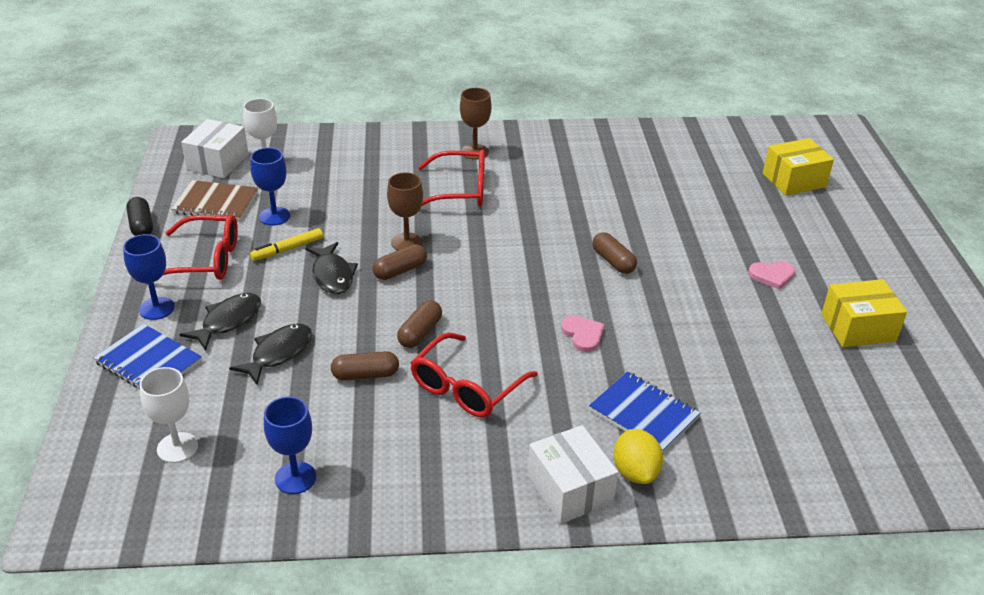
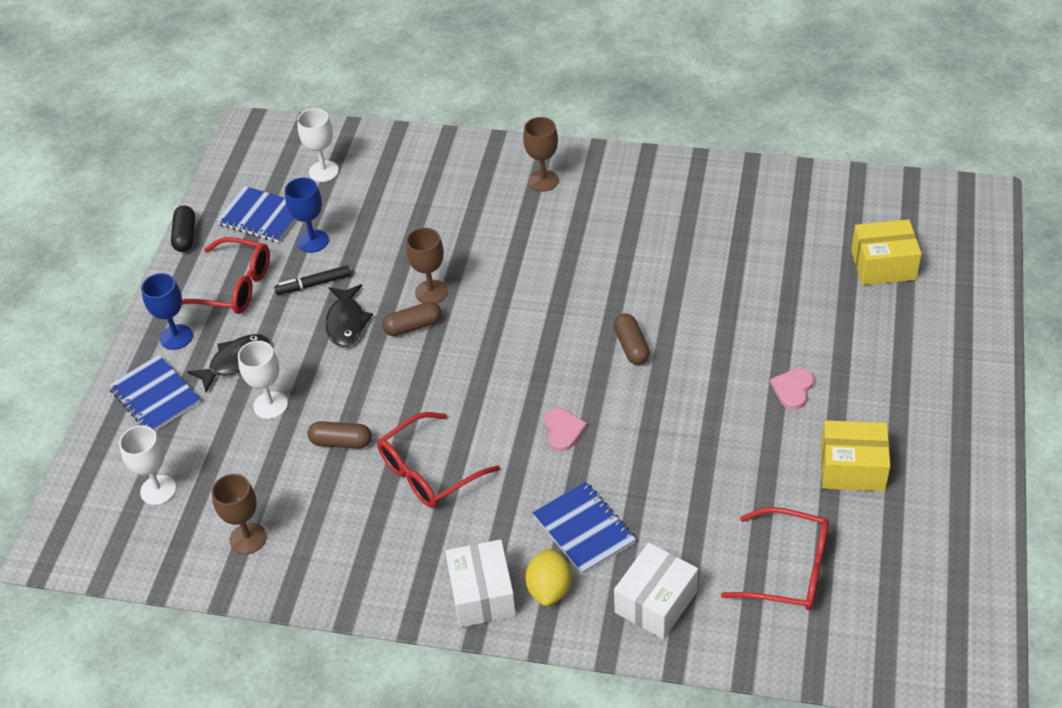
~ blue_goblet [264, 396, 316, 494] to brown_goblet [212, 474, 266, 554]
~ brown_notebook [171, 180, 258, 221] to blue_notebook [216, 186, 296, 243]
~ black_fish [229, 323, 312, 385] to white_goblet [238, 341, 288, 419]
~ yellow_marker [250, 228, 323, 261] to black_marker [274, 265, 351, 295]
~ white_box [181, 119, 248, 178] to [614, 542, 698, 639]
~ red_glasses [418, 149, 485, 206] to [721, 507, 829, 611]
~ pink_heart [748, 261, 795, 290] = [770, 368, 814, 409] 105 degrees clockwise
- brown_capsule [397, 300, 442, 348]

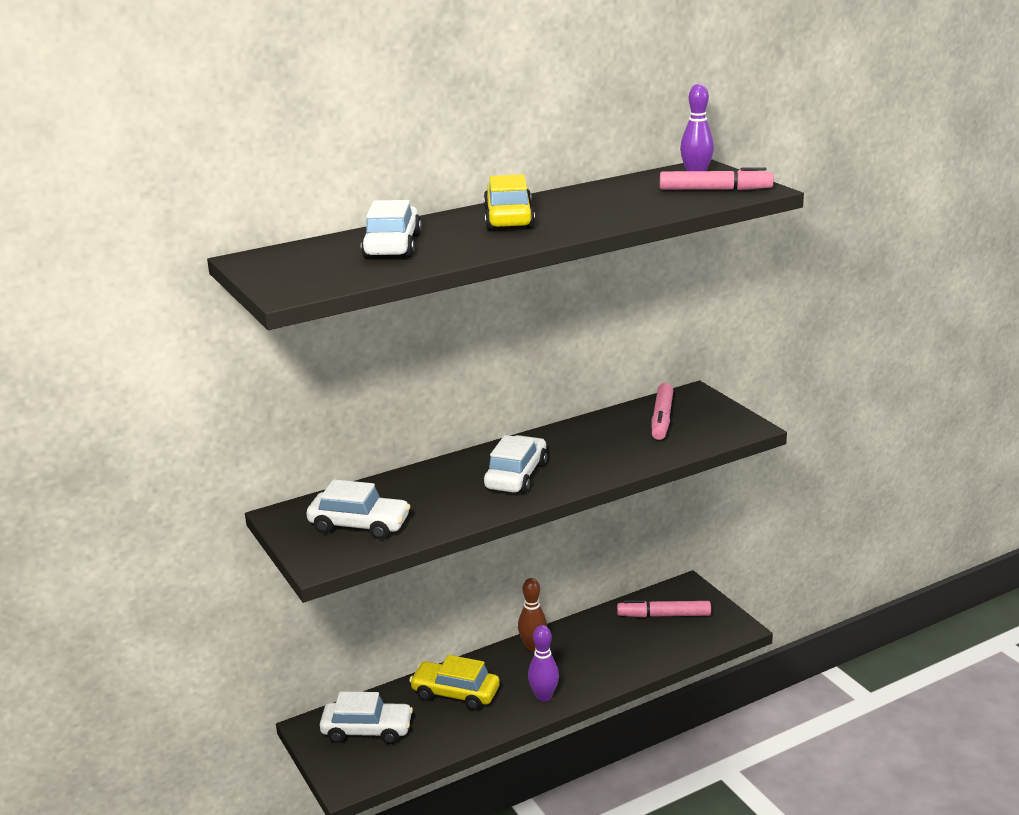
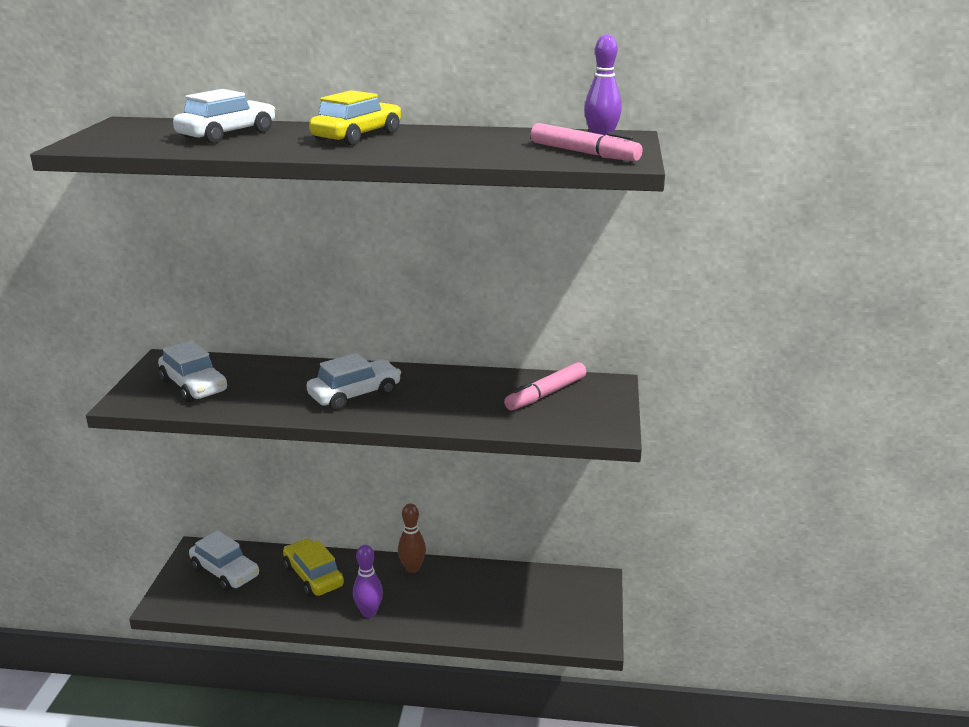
- pink_marker [617, 600, 711, 617]

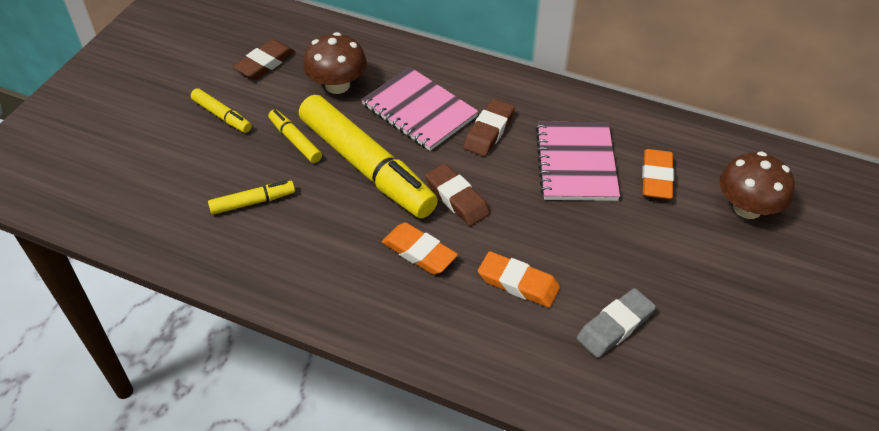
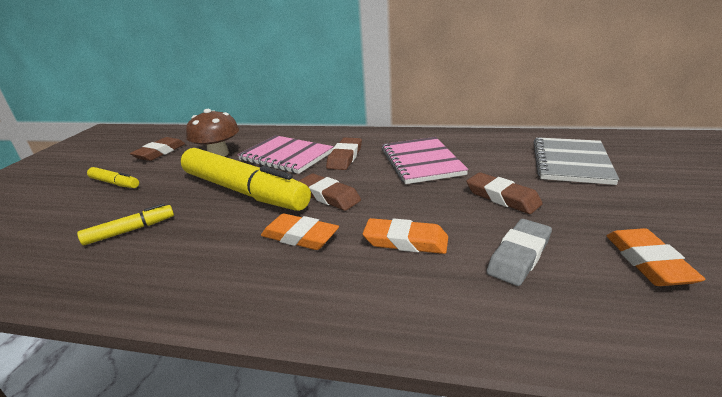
+ brown_eraser [466, 172, 543, 214]
~ brown_mushroom [720, 151, 795, 219] to grey_notebook [533, 137, 619, 185]
~ orange_eraser [642, 149, 674, 199] to [607, 228, 705, 286]
- yellow_marker [268, 109, 322, 163]

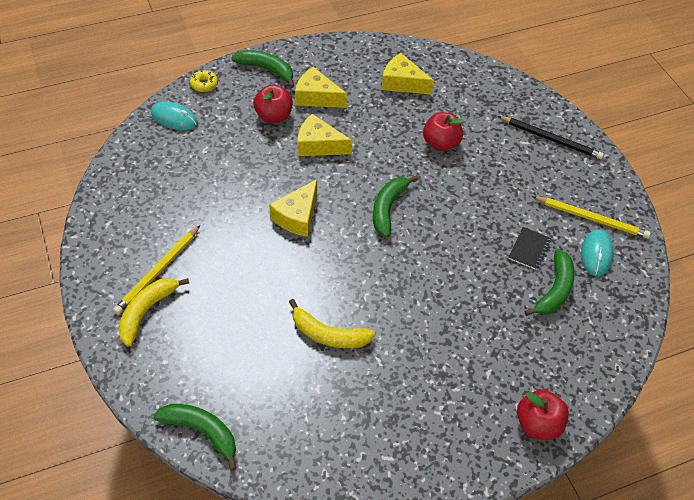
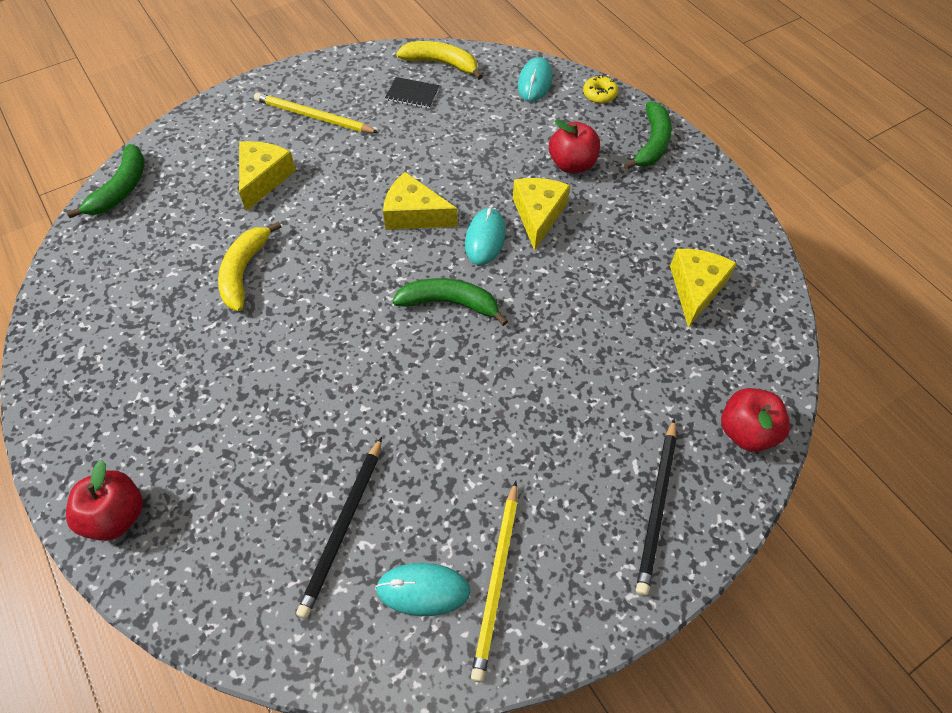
~ yellow_cheese [295, 67, 347, 108] to [239, 141, 296, 211]
~ green_banana [525, 249, 575, 316] to black_pencil [296, 437, 382, 619]
~ black_notebook [508, 227, 551, 270] to [385, 77, 439, 109]
~ yellow_banana [118, 278, 189, 347] to [396, 41, 483, 80]
+ turquoise_mouse [465, 208, 506, 265]
~ red_apple [423, 112, 464, 151] to [721, 388, 790, 452]

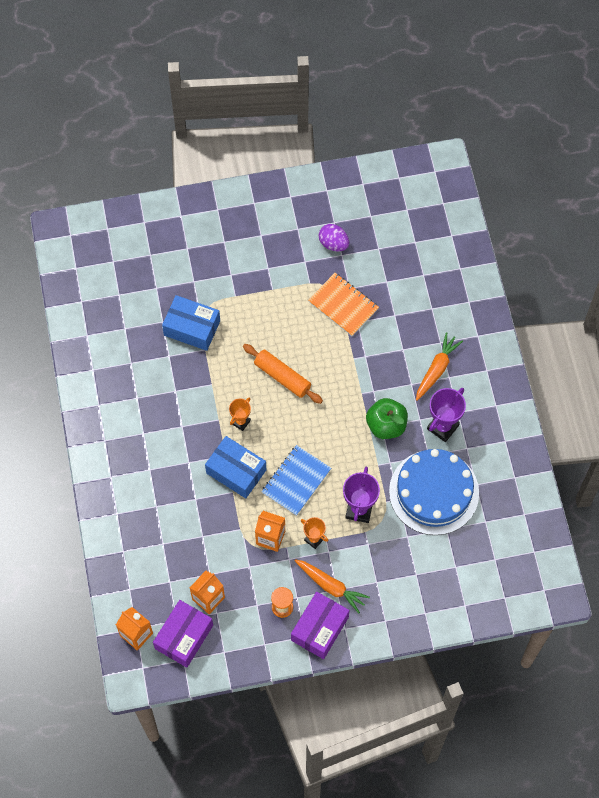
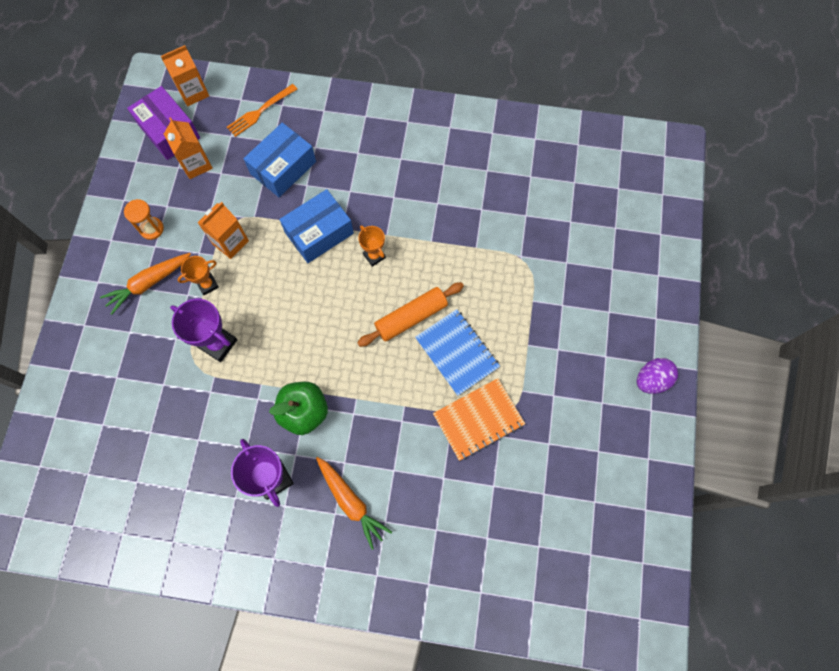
+ orange_fork [227, 84, 297, 137]
~ blue_box [162, 295, 220, 351] to [243, 123, 316, 197]
~ blue_notebook [261, 445, 331, 516] to [415, 309, 500, 396]
~ purple_egg [319, 224, 349, 251] to [637, 358, 678, 394]
- purple_box [291, 592, 349, 659]
- blue_cake [389, 449, 479, 535]

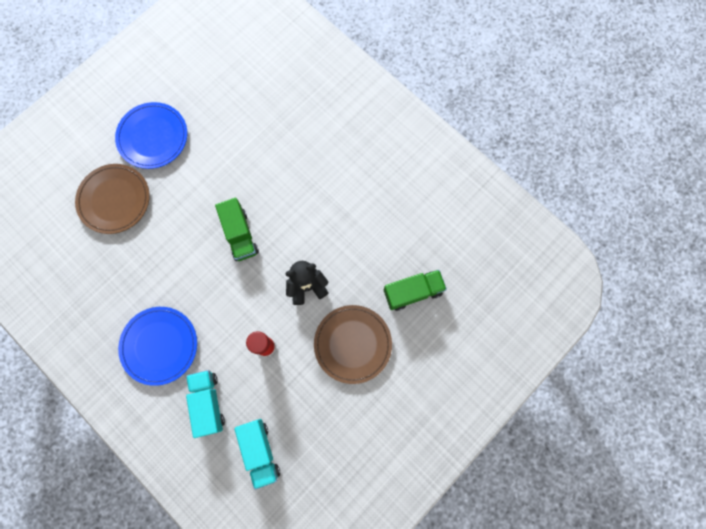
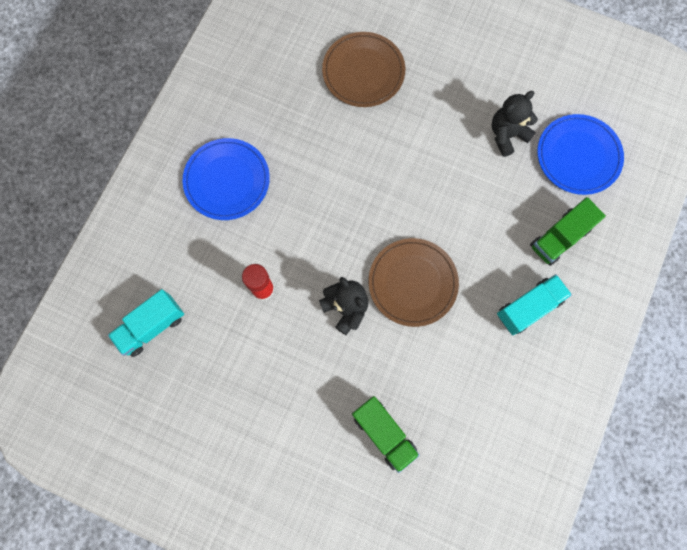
~ brown_plate [314, 305, 392, 384] to [369, 238, 459, 327]
+ black_teddy_bear [492, 91, 538, 157]
~ turquoise_truck [186, 370, 225, 438] to [497, 274, 572, 335]
~ green_truck [215, 198, 259, 261] to [530, 197, 606, 266]
~ blue_plate [115, 102, 187, 169] to [537, 114, 624, 195]

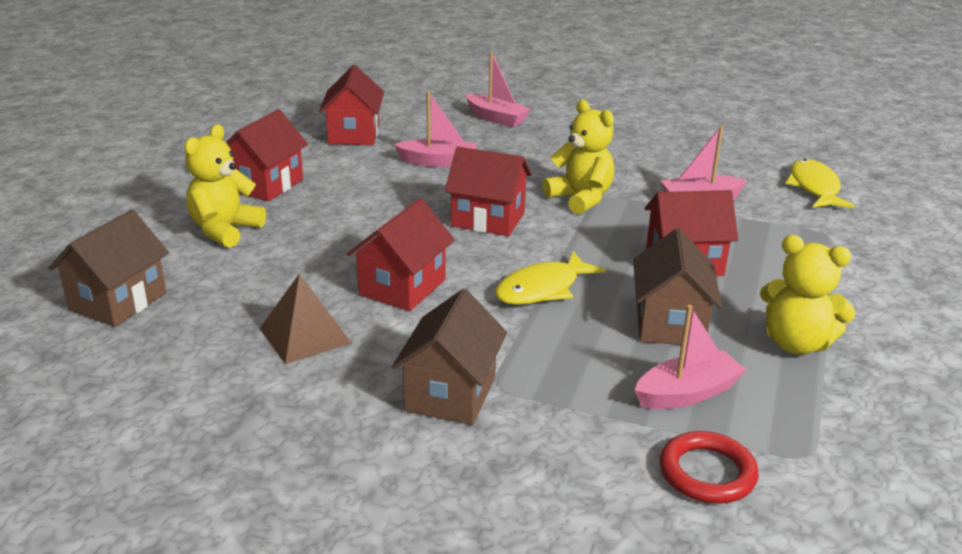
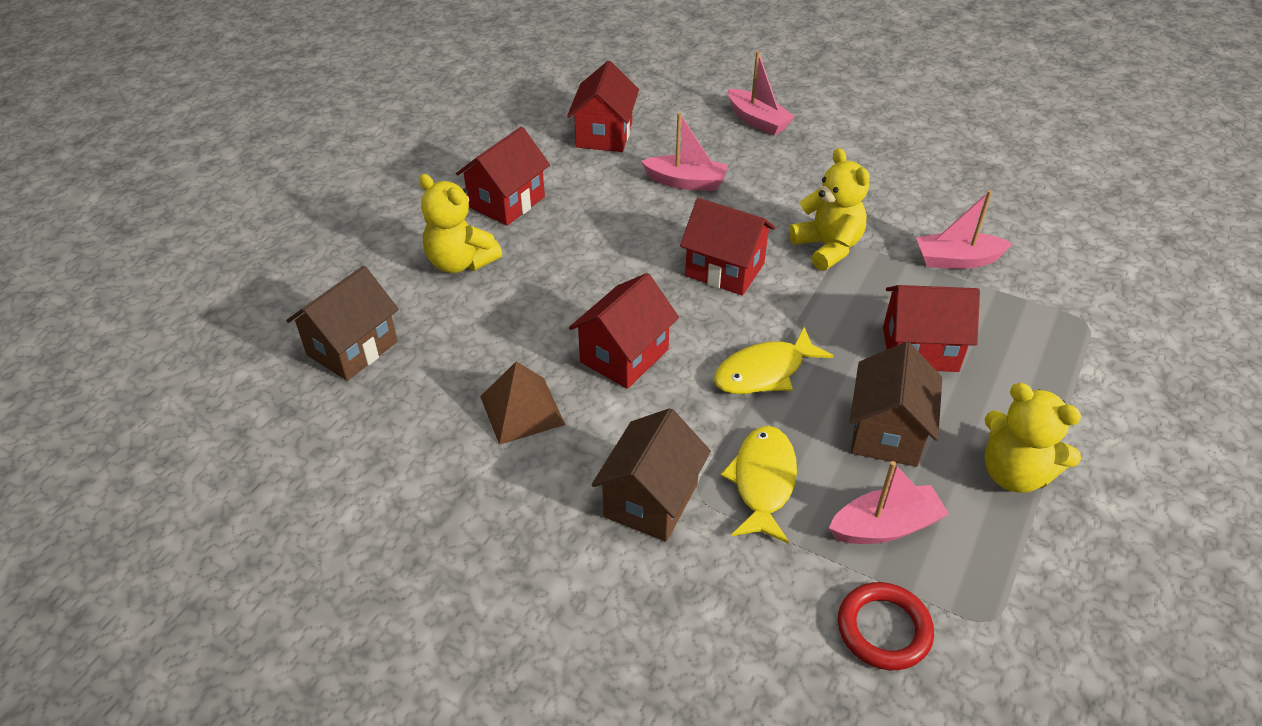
~ yellow_teddy_bear [185, 124, 266, 248] = [419, 174, 502, 273] 90 degrees counterclockwise
~ yellow_fish [785, 159, 855, 208] to [721, 426, 797, 544]

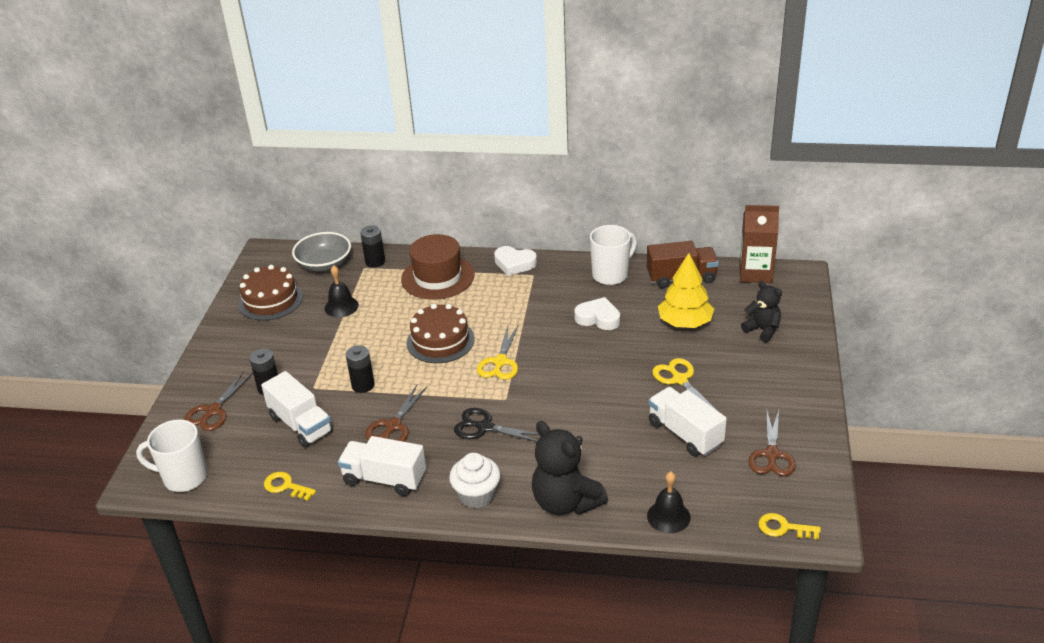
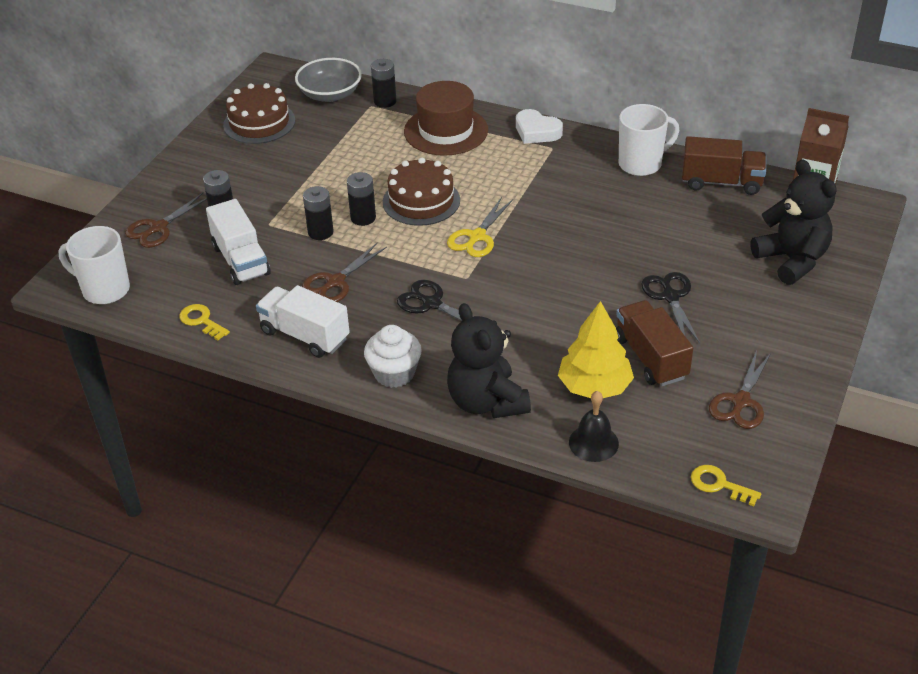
+ black_battery [347, 172, 376, 226]
~ yellow_tree [658, 253, 714, 328] to [558, 301, 634, 398]
~ white_truck [648, 387, 727, 457] to brown_truck [616, 300, 693, 386]
~ yellow_scissors [652, 358, 715, 409] to black_scissors [641, 272, 700, 343]
~ black_teddy_bear [741, 281, 782, 342] = [751, 159, 837, 285] x1.66
- black_bell [325, 266, 359, 318]
- white_heart [574, 297, 620, 330]

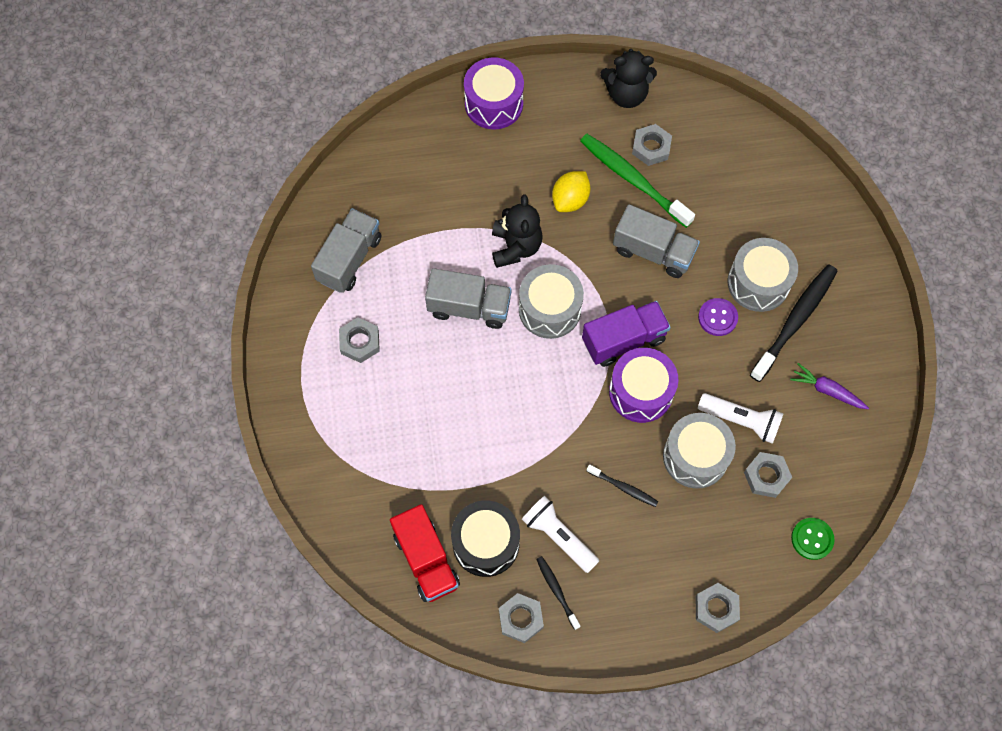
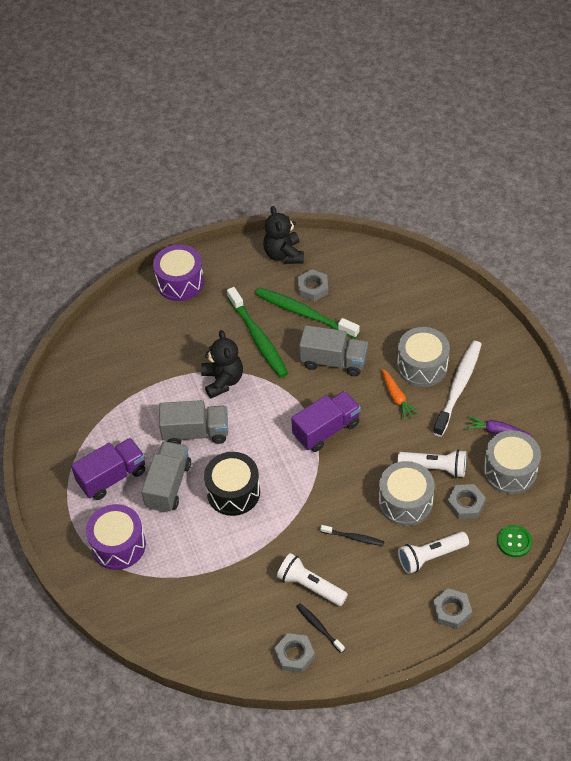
~ grey_nut [339, 318, 380, 363] to purple_truck [71, 438, 145, 500]
~ purple_drum [609, 348, 678, 423] to [86, 504, 146, 570]
~ grey_truck [311, 208, 381, 293] to [141, 441, 191, 513]
~ black_drum [451, 500, 520, 577] to [204, 452, 260, 516]
~ yellow_lemon [552, 171, 591, 212] to green_toothbrush [227, 287, 288, 378]
~ black_teddy_bear [600, 49, 657, 108] = [263, 206, 304, 264] 90 degrees clockwise
~ purple_button [698, 298, 738, 336] to orange_carrot [382, 369, 419, 420]
+ white_flashlight [398, 532, 469, 574]
~ black_toothbrush [750, 264, 838, 382] to white_toothbrush [433, 341, 482, 437]
~ grey_drum [519, 264, 584, 339] to [483, 430, 541, 494]
- red_truck [390, 504, 460, 602]

